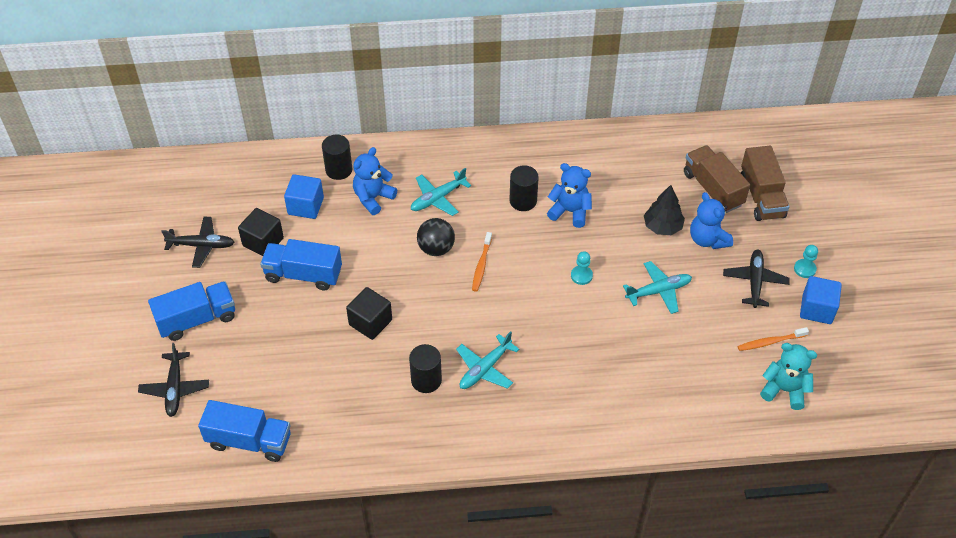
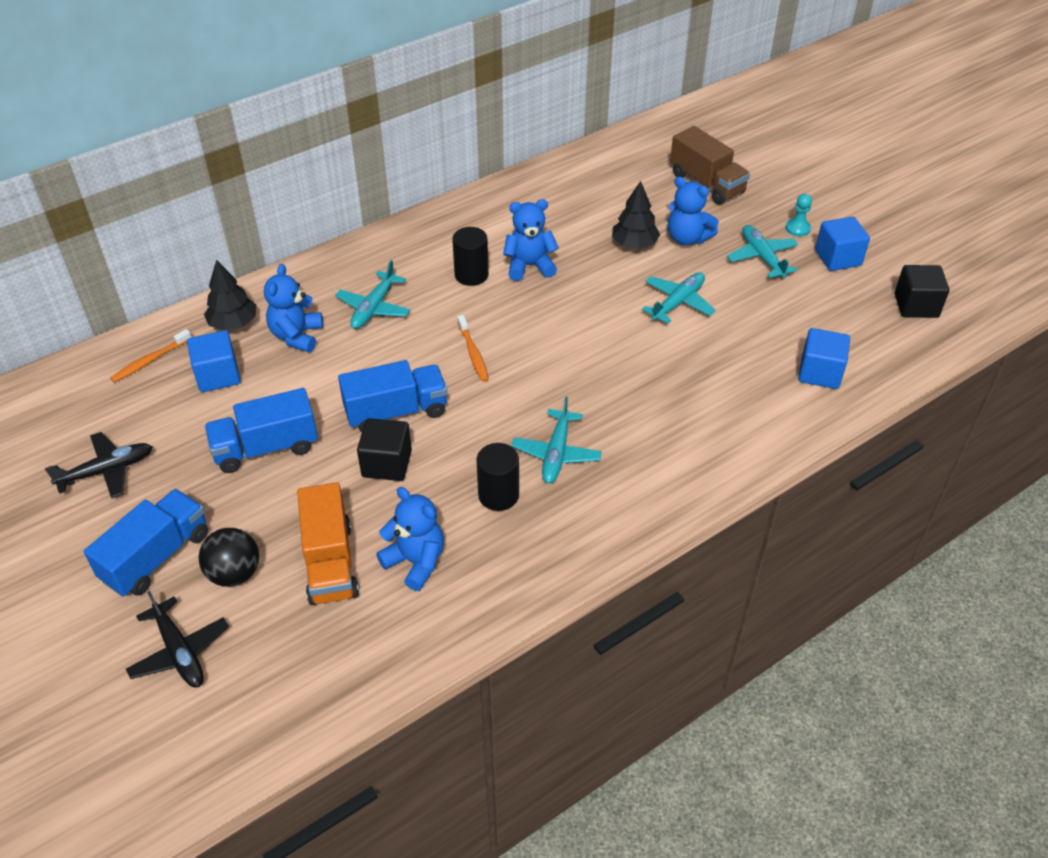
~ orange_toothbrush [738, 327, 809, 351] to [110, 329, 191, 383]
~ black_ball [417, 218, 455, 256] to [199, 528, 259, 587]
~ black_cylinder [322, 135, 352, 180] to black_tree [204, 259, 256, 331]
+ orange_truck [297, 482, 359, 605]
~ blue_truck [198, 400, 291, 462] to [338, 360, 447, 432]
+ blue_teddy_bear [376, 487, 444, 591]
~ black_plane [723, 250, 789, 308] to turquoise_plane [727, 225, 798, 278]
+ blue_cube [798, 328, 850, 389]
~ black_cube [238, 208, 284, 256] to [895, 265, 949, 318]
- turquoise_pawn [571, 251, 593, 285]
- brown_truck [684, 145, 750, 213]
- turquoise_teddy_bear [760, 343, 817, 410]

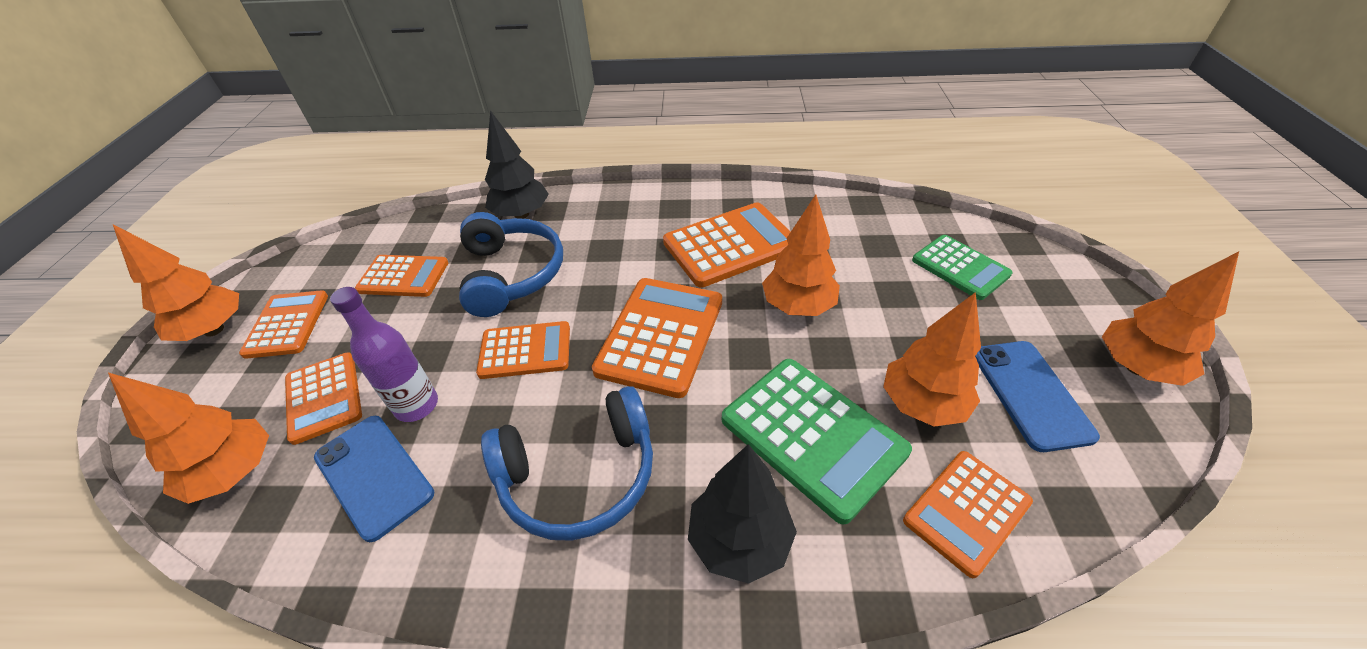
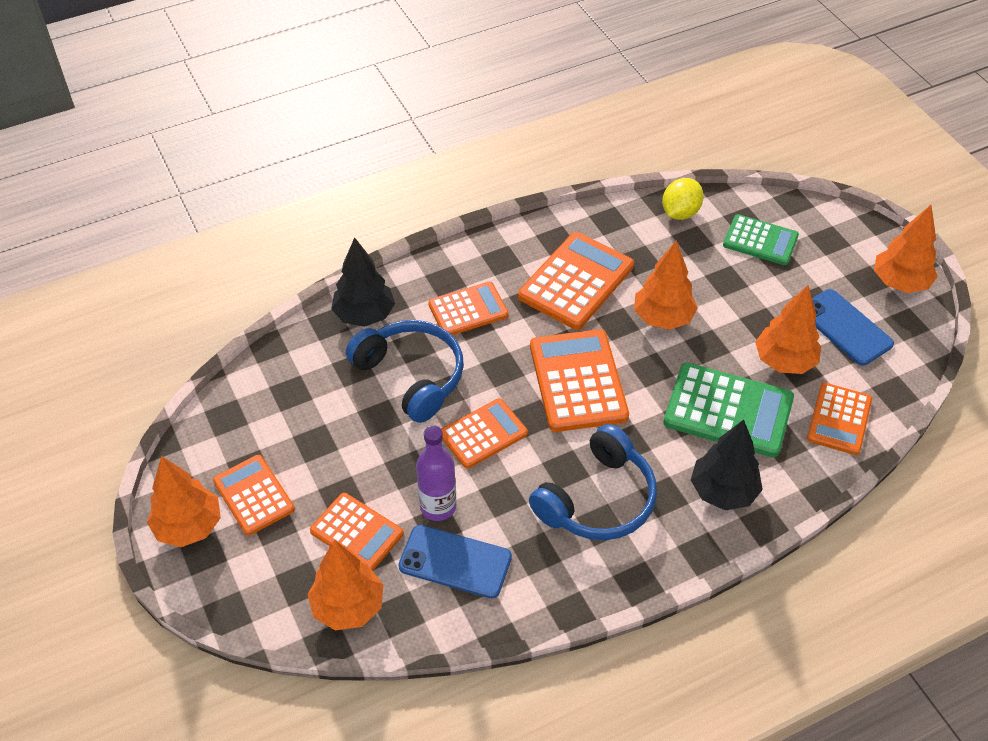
~ orange_calculator [355, 255, 448, 297] to [428, 282, 509, 335]
+ yellow_lemon [662, 178, 704, 220]

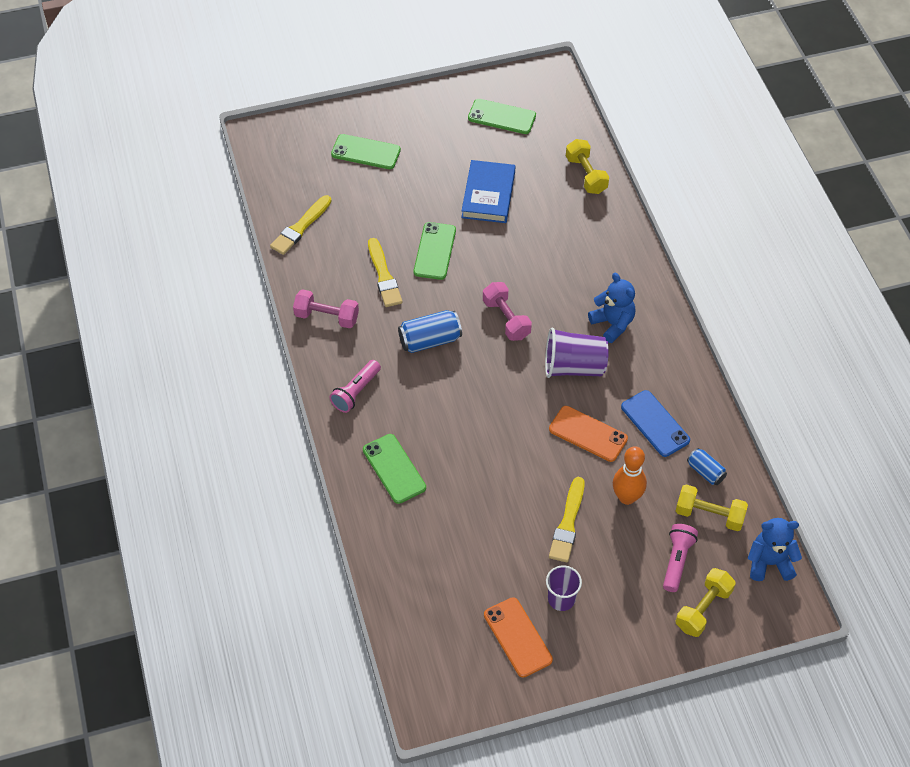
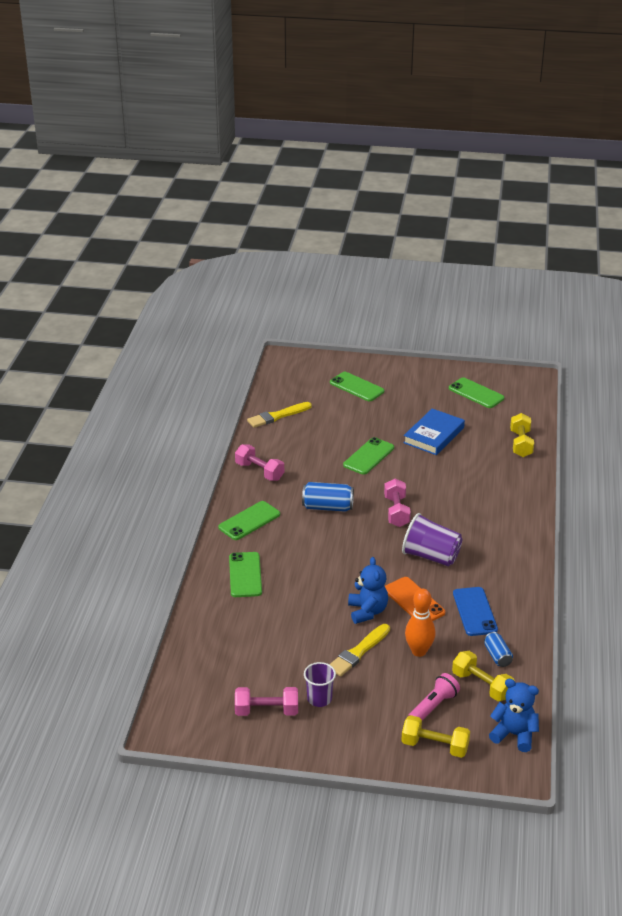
~ pink_flashlight [329, 360, 381, 413] to green_phone [218, 501, 280, 540]
~ orange_phone [484, 597, 553, 678] to pink_dumbbell [235, 687, 298, 716]
~ blue_teddy_bear [588, 273, 635, 343] to [348, 557, 388, 624]
~ yellow_dumbbell [676, 568, 736, 637] = [401, 715, 470, 758] 45 degrees clockwise
- yellow_brush [368, 238, 402, 307]

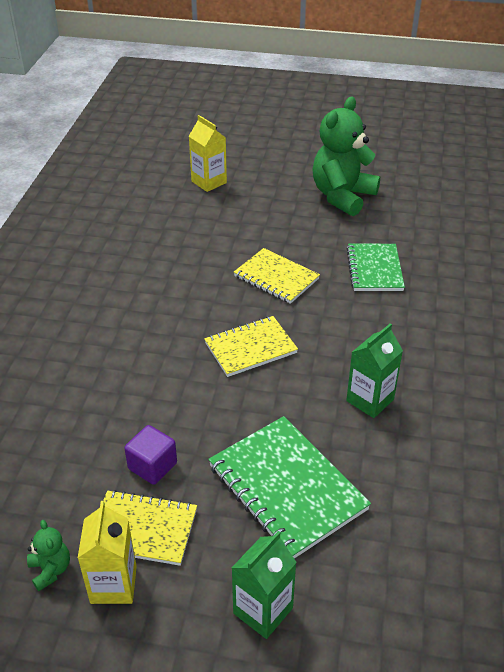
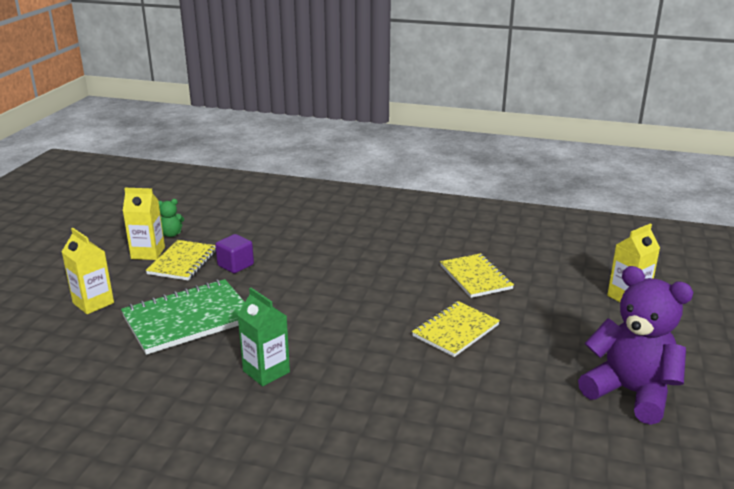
~ green_carton [232, 531, 297, 639] to yellow_carton [62, 228, 114, 314]
~ yellow_notebook [204, 316, 298, 377] to [440, 253, 514, 298]
~ green_teddy_bear [312, 97, 380, 216] to purple_teddy_bear [578, 266, 693, 425]
- green_notebook [346, 244, 405, 291]

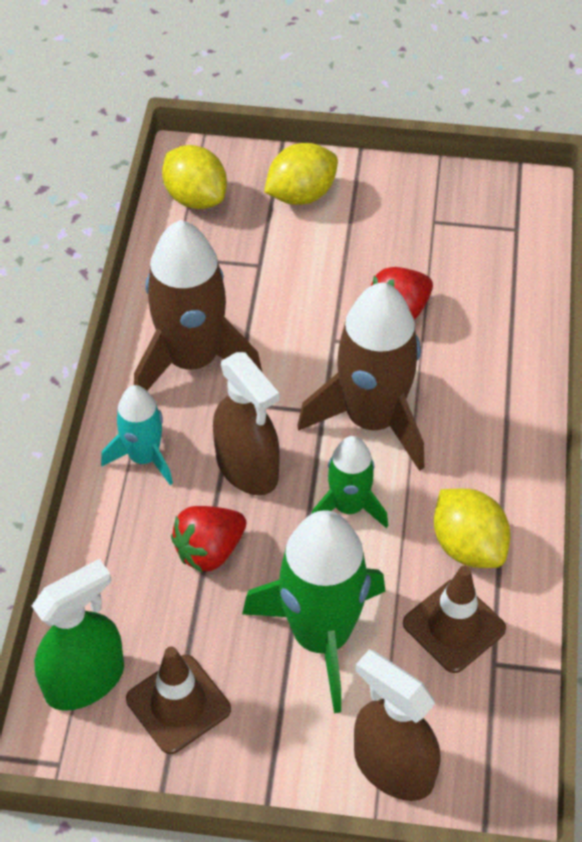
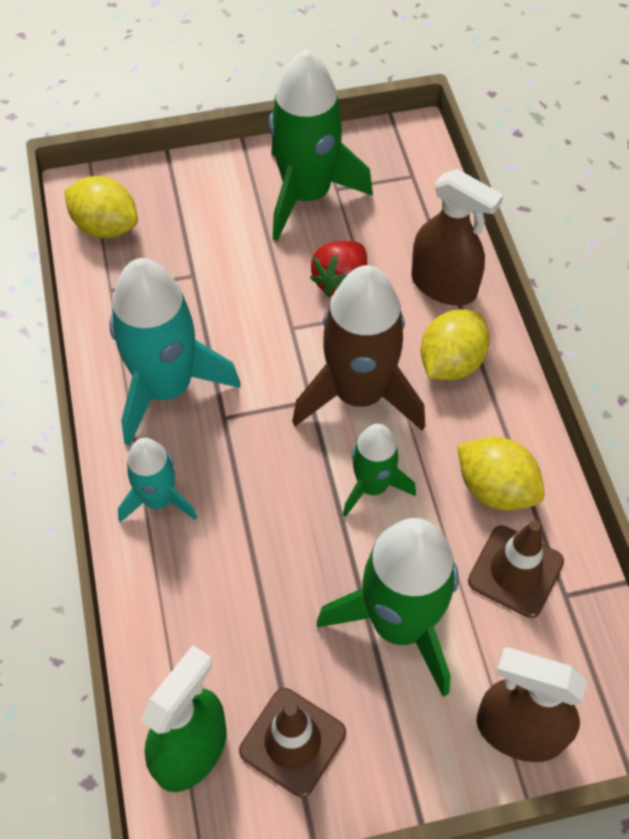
~ brown_rocket [134, 220, 263, 391] to turquoise_rocket [109, 258, 241, 446]
+ green_rocket [269, 49, 373, 241]
~ brown_spray_bottle [213, 352, 280, 495] to [411, 169, 503, 305]
~ yellow_lemon [264, 143, 338, 205] to [420, 309, 490, 380]
- red_strawberry [171, 506, 246, 573]

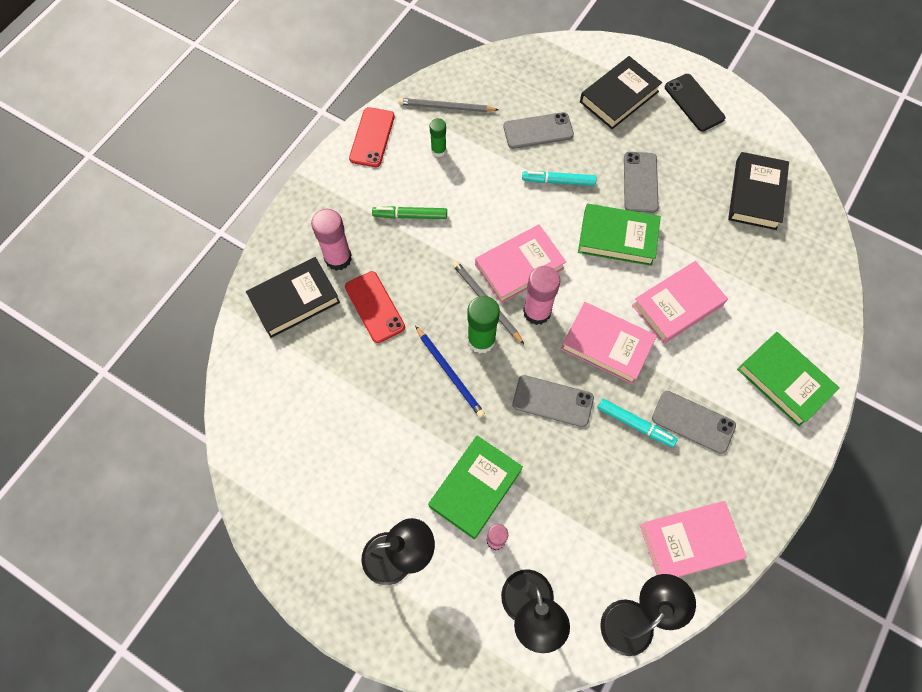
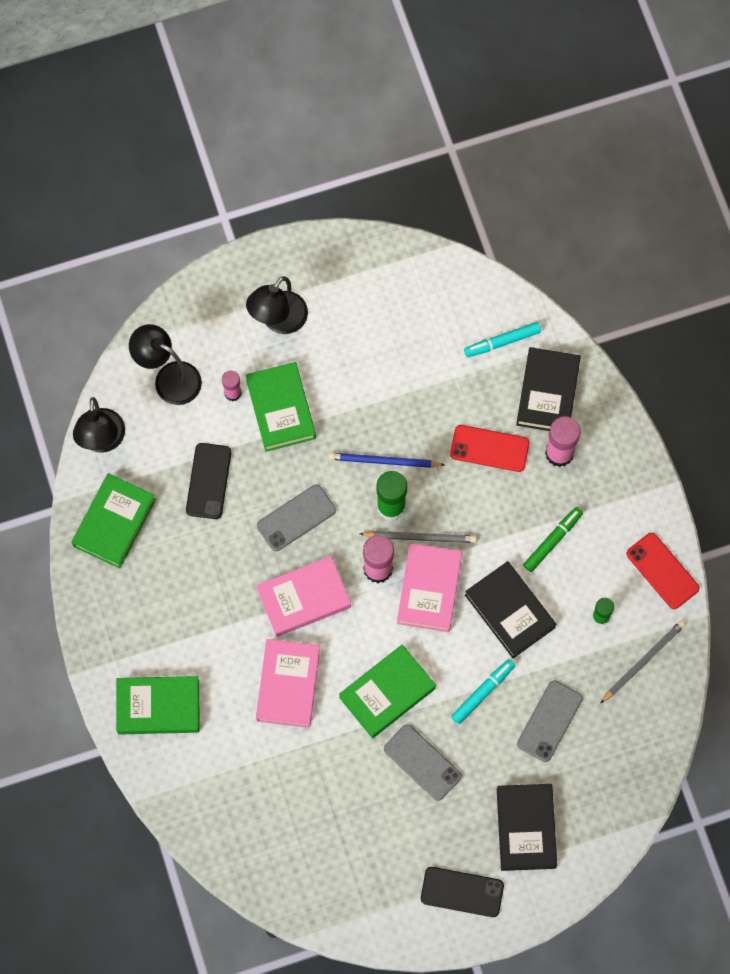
~ pink_book [640, 501, 747, 577] to green_book [71, 473, 156, 568]
+ black_phone [186, 443, 231, 519]
~ turquoise_marker [597, 399, 678, 447] to [464, 322, 541, 357]
~ black_book [728, 152, 789, 230] to [465, 561, 556, 658]
- grey_phone [652, 391, 736, 454]

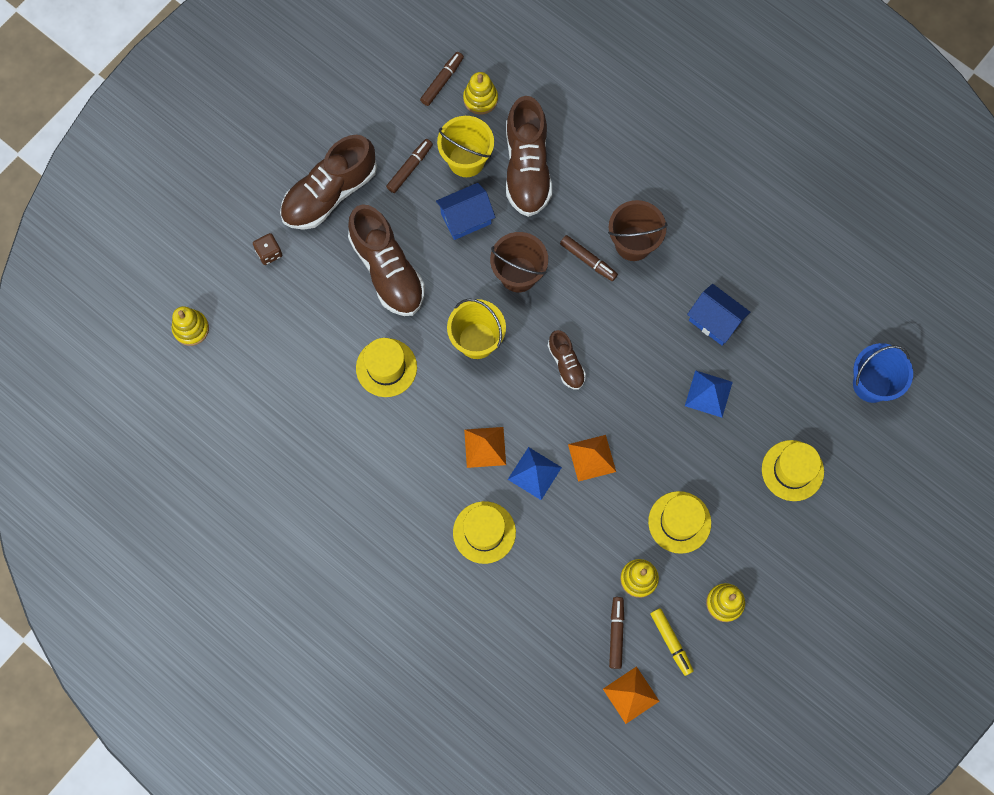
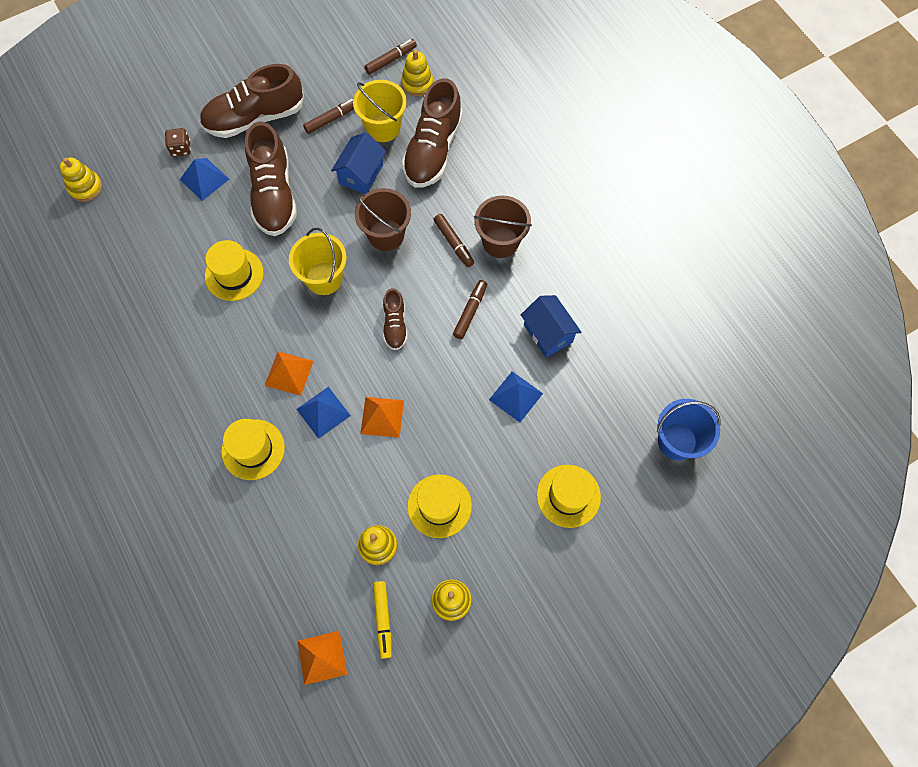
+ blue_pyramid [180, 158, 229, 201]
~ blue_house [436, 183, 495, 240] = [331, 132, 386, 194] 60 degrees counterclockwise
~ brown_marker [609, 597, 624, 669] to [453, 280, 487, 339]

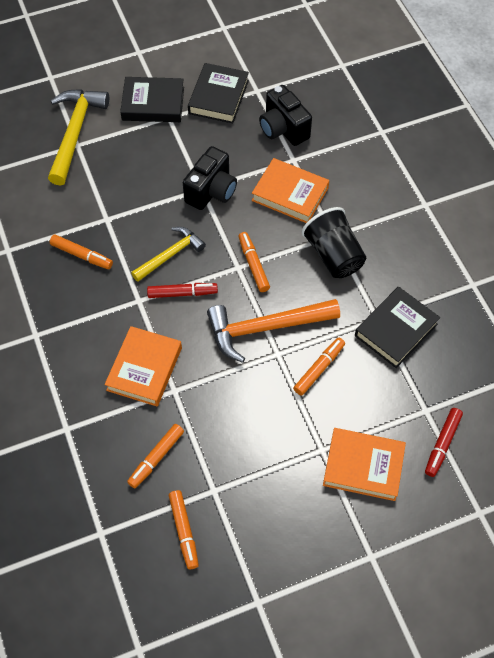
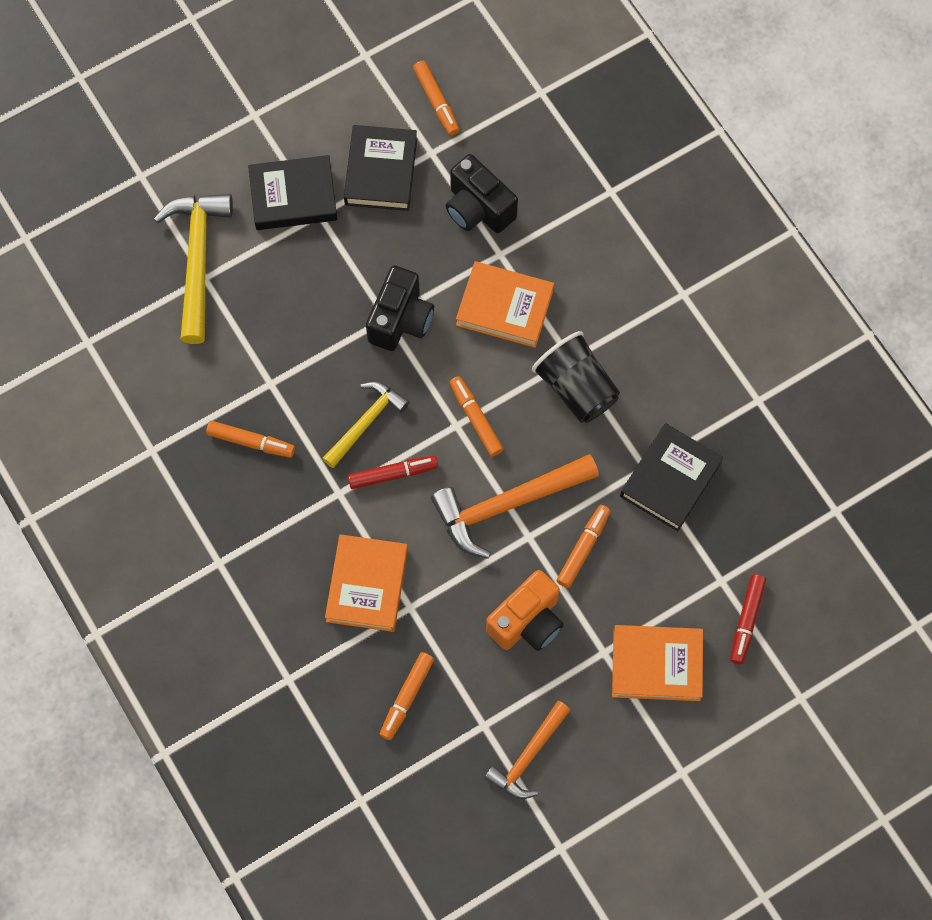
~ orange_marker [169, 490, 199, 569] to [413, 61, 460, 136]
+ orange_hammer [484, 701, 571, 799]
+ orange_camera [486, 570, 564, 651]

